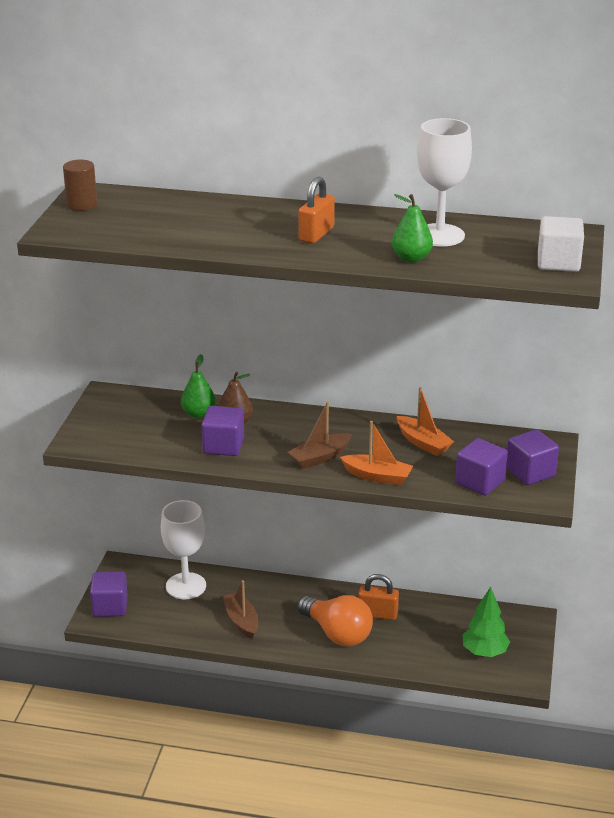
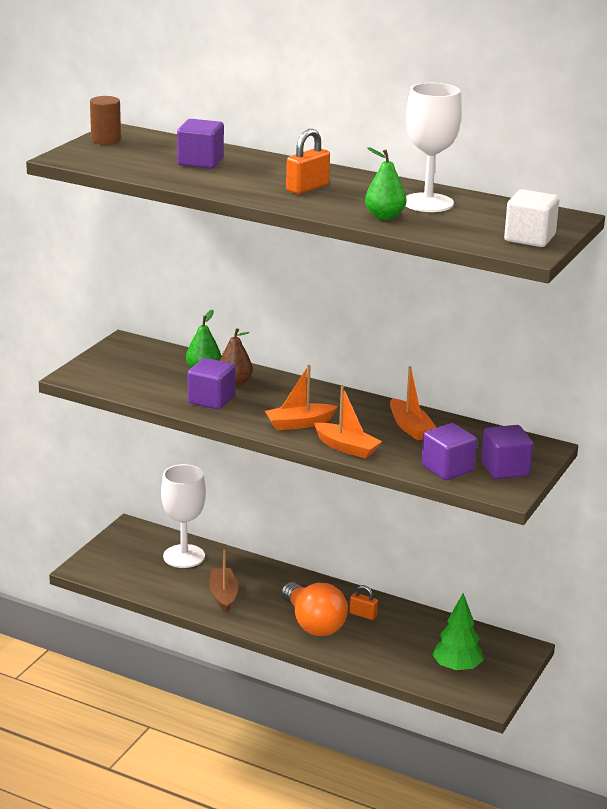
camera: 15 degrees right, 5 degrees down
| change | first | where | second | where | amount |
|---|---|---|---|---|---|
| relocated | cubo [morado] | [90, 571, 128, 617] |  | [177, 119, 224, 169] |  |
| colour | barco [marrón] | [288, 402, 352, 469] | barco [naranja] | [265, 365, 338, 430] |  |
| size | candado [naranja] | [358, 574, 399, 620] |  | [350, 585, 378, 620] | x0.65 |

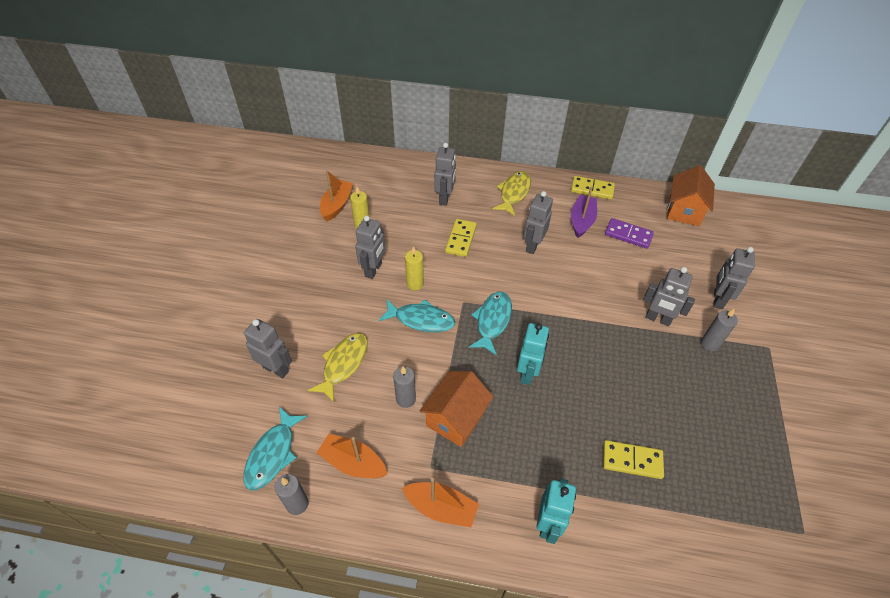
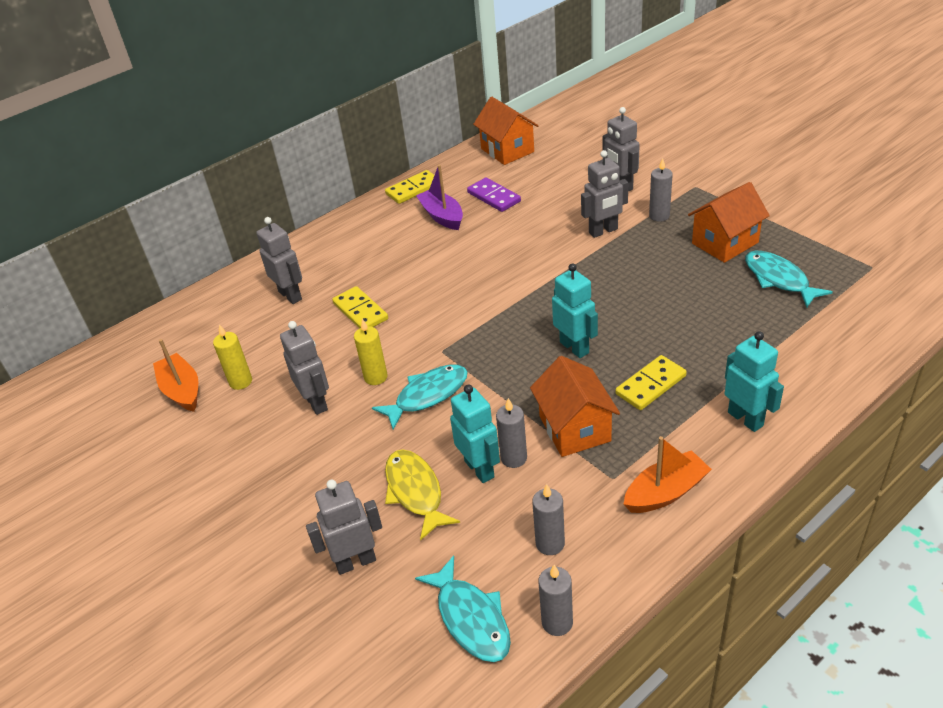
camera: 45 degrees left, 10 degrees down
| change | first | where | second | where | amount |
|---|---|---|---|---|---|
| appeared |  |  | robot [turquesa] | [450, 385, 500, 483] |  |
| spun | ficha de dominó [morado] | [605, 218, 654, 249] |  | [467, 178, 521, 212] | 75 degrees clockwise |
| exchanged | barco [naranja] | [316, 433, 388, 478] | vela [gris] | [532, 484, 565, 555] |  |
| relocated | ficha de dominó [amarillo] | [603, 440, 664, 479] |  | [615, 355, 687, 410] |  |
| appeared |  |  | casa [naranja] | [688, 182, 770, 263] |  |
| relocated | pez [turquesa] | [469, 292, 512, 356] |  | [745, 251, 833, 307] |  |
| missing | pez [amarillo] | [493, 171, 531, 216] |  |  |  |
| missing | robot [gris] | [523, 191, 553, 254] |  |  |  |

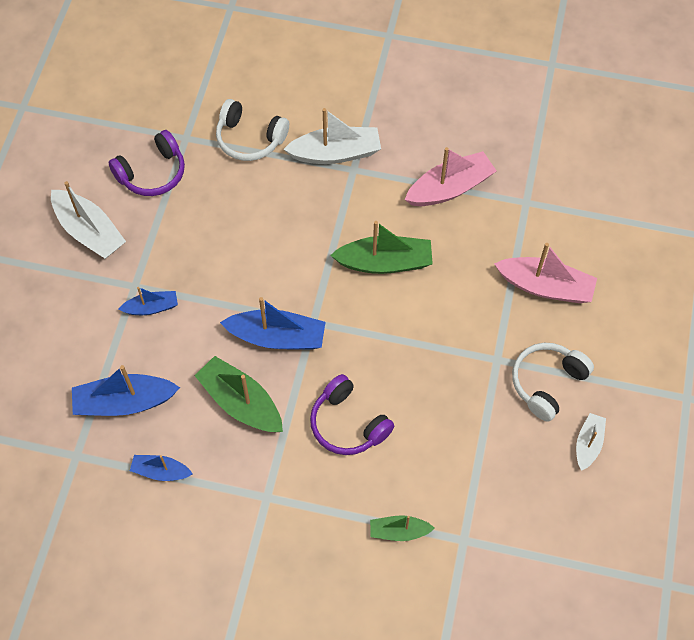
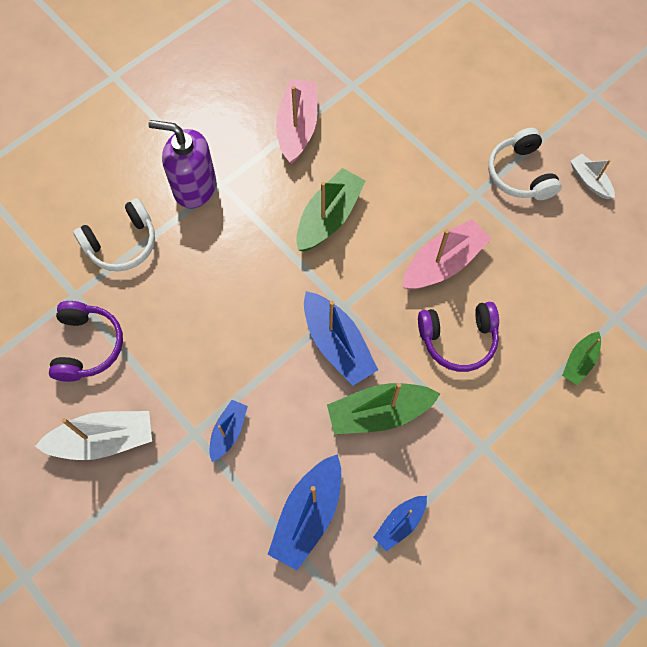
camera: 55 degrees left, 5 degrees up
| change | first | where | second | where | amount |
|---|---|---|---|---|---|
| exchanged | barco [blanco] | [283, 108, 381, 164] | dispensador de jabón [morado] | [149, 120, 216, 209] |  |
| spun | barco [azul] | [220, 297, 325, 349] |  | [304, 291, 378, 386] | 105 degrees clockwise |
| relocated | barco [rosa] | [494, 243, 597, 303] |  | [402, 219, 491, 290] |  |

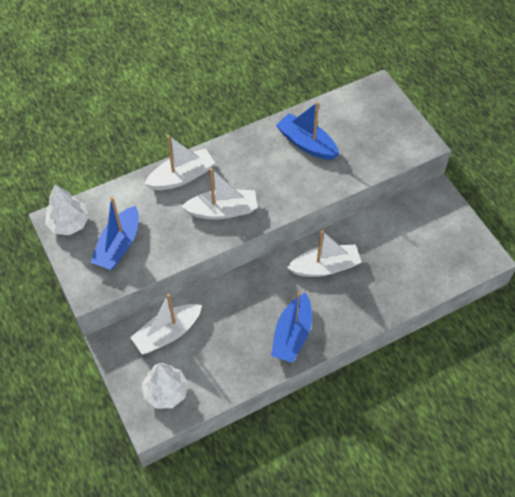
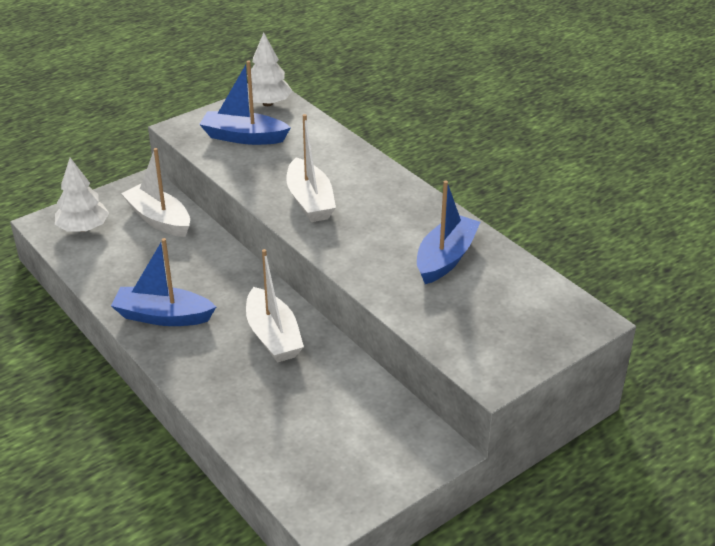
camera: 80 degrees right, 20 degrees down
| change | first | where | second | where | amount |
|---|---|---|---|---|---|
| missing | barco [blanco] | [145, 135, 215, 190] |  |  |  |

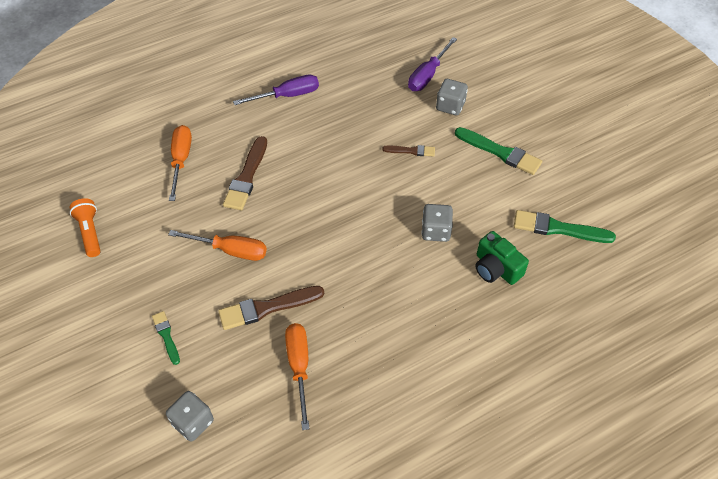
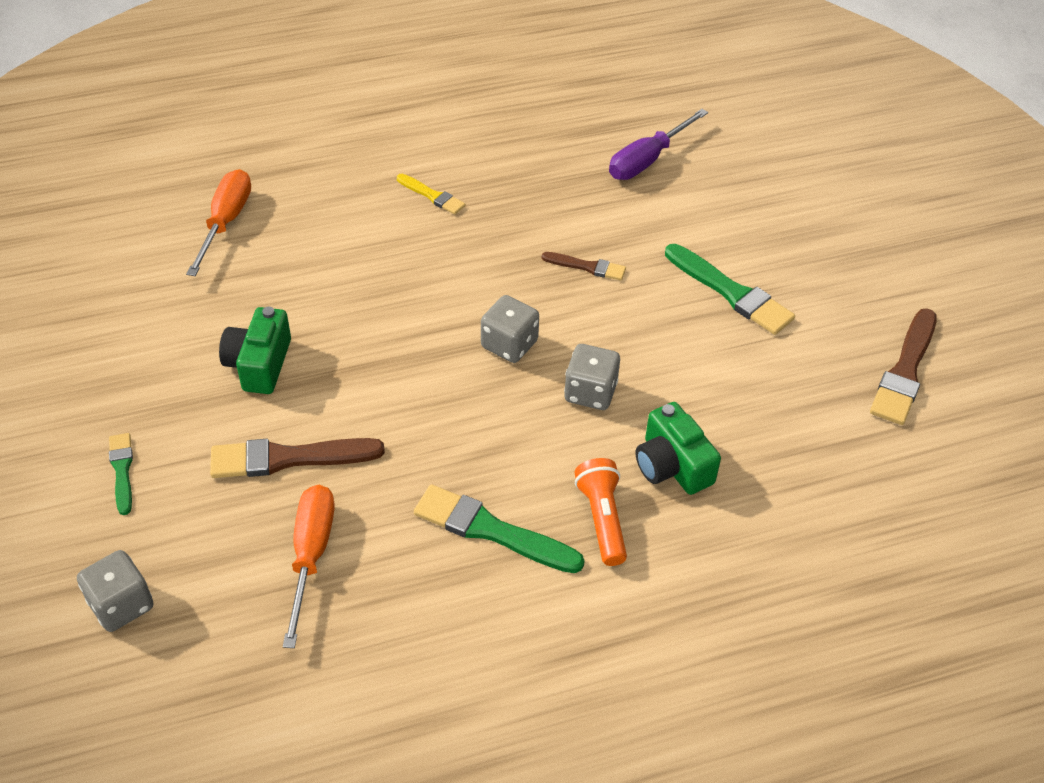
camera: 10 degrees right, 5 degrees down
| change | first | where | second | where | amount |
|---|---|---|---|---|---|
| exchanged | destornillador [naranja] | [168, 230, 267, 261] | cámara [verde] | [219, 307, 291, 394] |  |
| appeared |  |  | pincel [amarillo] | [397, 174, 465, 215] |  |
| relocated | pincel [verde] | [514, 210, 616, 243] |  | [414, 484, 585, 573] |  |
| relocated | dado [gris] | [436, 79, 468, 116] |  | [481, 295, 539, 363] |  |
| relocated | lámpara de mano [naranja] | [69, 198, 101, 257] |  | [575, 458, 627, 566] |  |
| relocated | pincel [marrón] | [223, 136, 267, 210] |  | [870, 308, 937, 425] |  |
| missing | destornillador [morado] | [233, 74, 319, 105] |  |  |  |

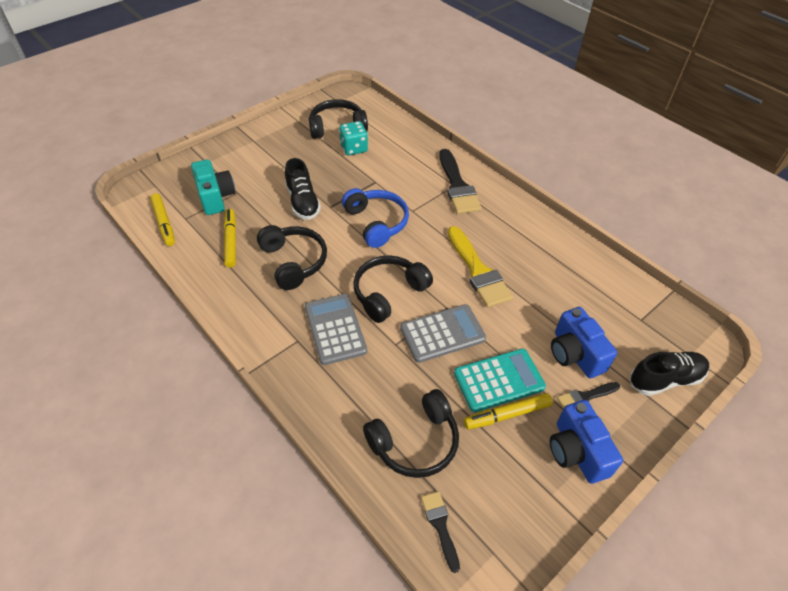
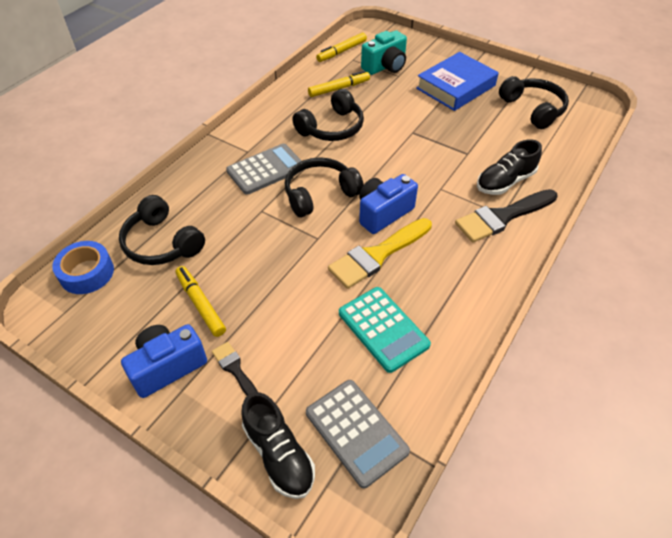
camera: 75 degrees right, 0 degrees up
| change | first | where | second | where | amount |
|---|---|---|---|---|---|
| exchanged | pincel [negro] | [421, 491, 460, 573] | cinta adhesiva [azul] | [52, 241, 114, 294] |  |
| spun | auriculares [negro] | [353, 255, 433, 323] |  | [285, 157, 364, 218] | 60 degrees counterclockwise |
| relocated | calculadora [gris] | [400, 304, 486, 363] |  | [306, 380, 410, 488] |  |
| relocated | calculadora [turquesa] | [454, 349, 546, 412] |  | [339, 287, 431, 373] |  |
| relocated | cámara [azul] | [551, 307, 617, 378] |  | [359, 174, 418, 234] |  |
| appeared |  |  | libro [azul] | [416, 52, 499, 111] |  |
| relocated | zapato [negro] | [285, 158, 321, 220] |  | [477, 139, 542, 195] |  |
| missing | dado [turquesa] | [339, 121, 368, 155] |  |  |  |
| missing | auriculares [azul] | [342, 188, 409, 248] |  |  |  |

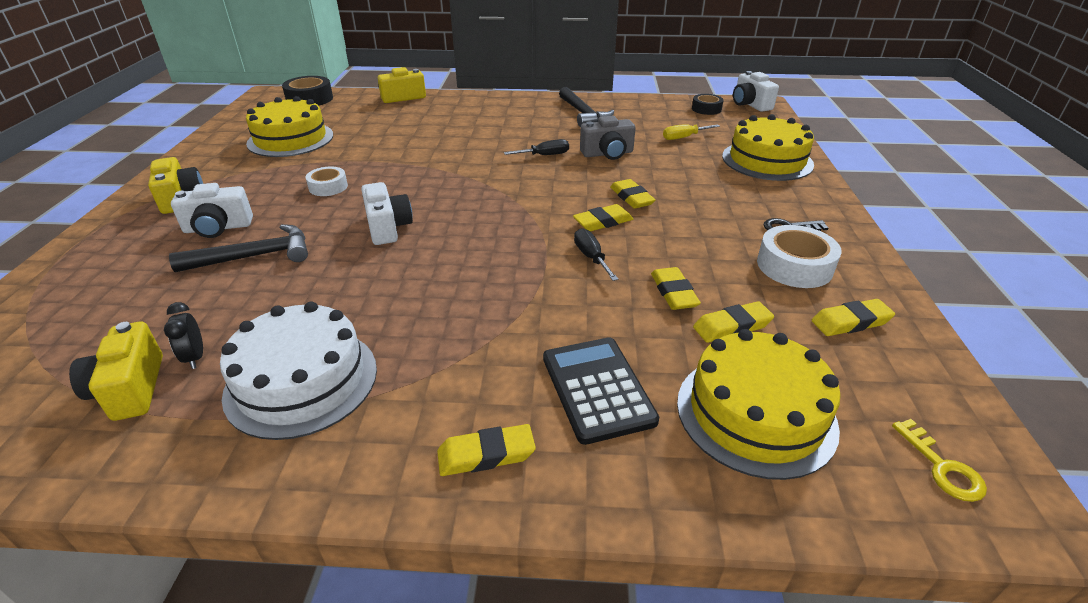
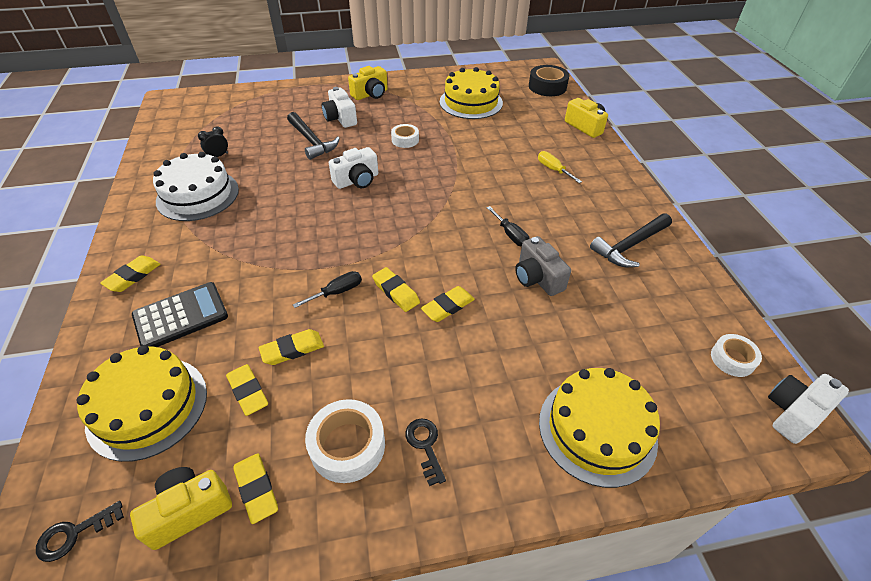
camera: 75 degrees right, 10 degrees up
| change | first | where | second | where | amount |
|---|---|---|---|---|---|
| colour | llave [amarillo] | [892, 419, 987, 502] | llave [negro] | [36, 501, 124, 562] |  |
| spun | goma de borrar [amarillo] | [437, 424, 536, 476] |  | [100, 255, 161, 292] | 60 degrees clockwise |
| relocated | cámara [amarillo] | [69, 322, 163, 421] |  | [130, 467, 232, 550] |  |
| relocated | destornillador [amarillo] | [663, 124, 720, 140] |  | [538, 151, 582, 183] |  |
| colour | cinta adhesiva [negro] | [692, 94, 724, 115] | cinta adhesiva [blanco] | [711, 334, 762, 377] |  |

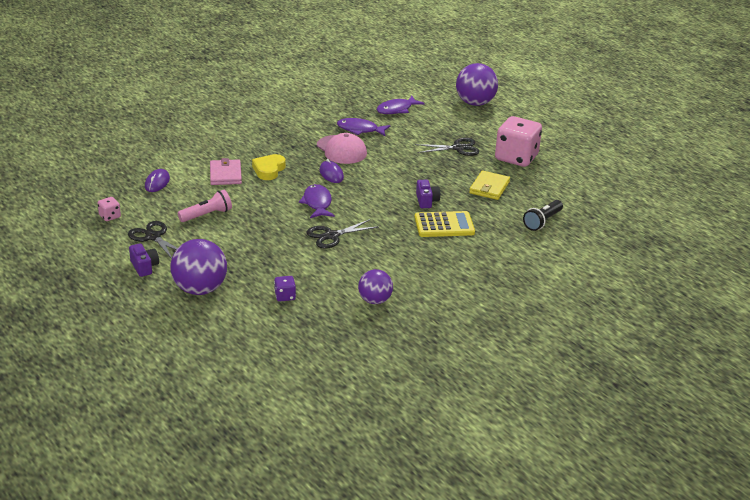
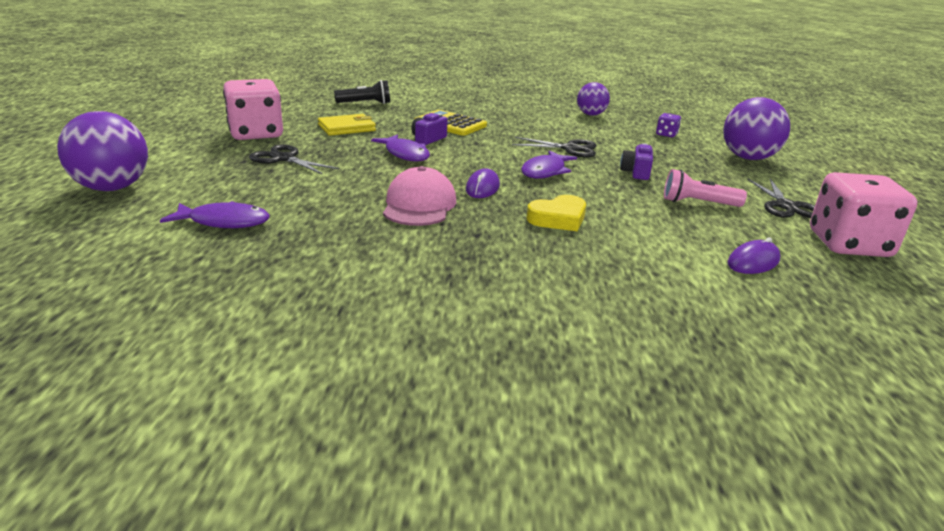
camera: 140 degrees left, 5 degrees down
| change | first | where | second | where | amount |
|---|---|---|---|---|---|
| relocated | pez [morado] | [337, 118, 391, 136] |  | [371, 134, 430, 162] |  |
| relocated | cámara [morado] | [129, 243, 159, 277] |  | [620, 143, 653, 180] |  |
| size | dado [rosa] | [98, 197, 121, 221] |  | [810, 172, 917, 257] | x2.33 |
| missing | cartera [rosa] | [210, 158, 242, 185] |  |  |  |

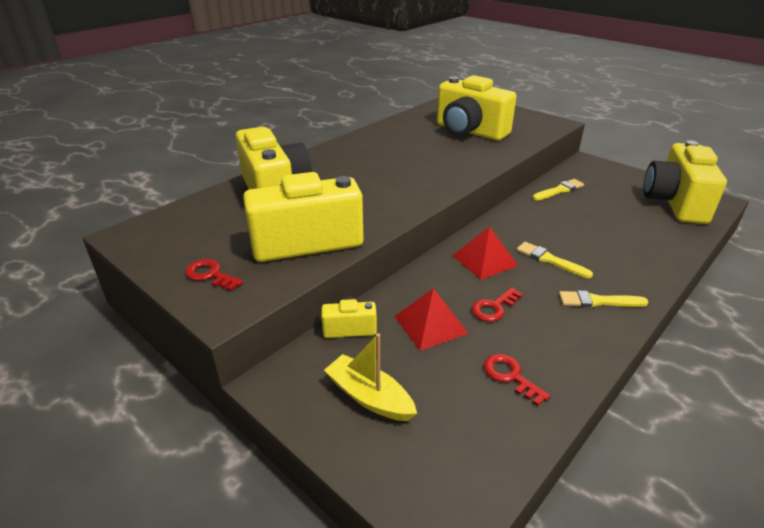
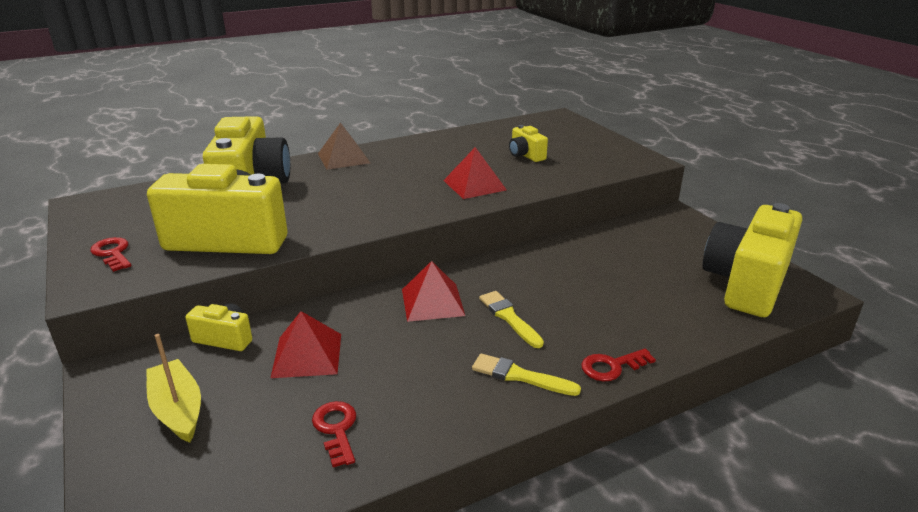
camera: 20 degrees right, 5 degrees down
| change | first | where | second | where | amount |
|---|---|---|---|---|---|
| appeared |  |  | pirámide [marrón] | [318, 122, 370, 170] |  |
| appeared |  |  | pirámide [rojo] | [443, 147, 507, 199] |  |
| size | cámara [amarillo] | [437, 75, 517, 141] |  | [509, 125, 548, 162] | x0.46 |
| relocated | llave [rojo] | [472, 287, 523, 322] |  | [581, 349, 656, 381] |  |
| missing | pincel [amarillo] | [533, 179, 584, 200] |  |  |  |

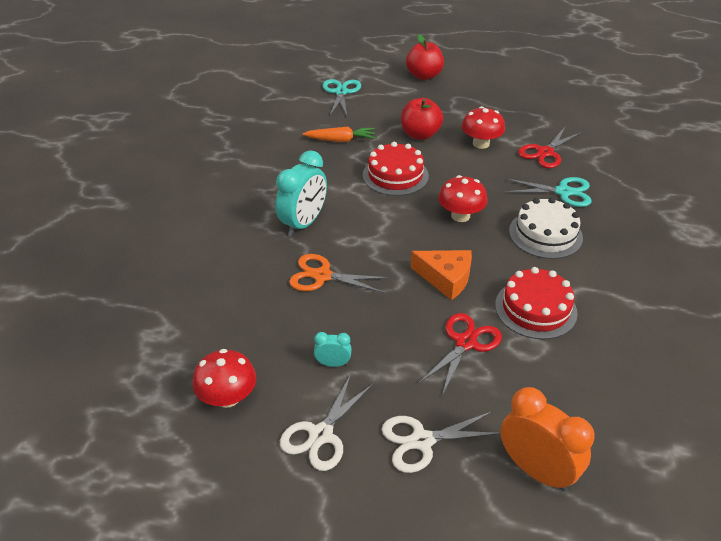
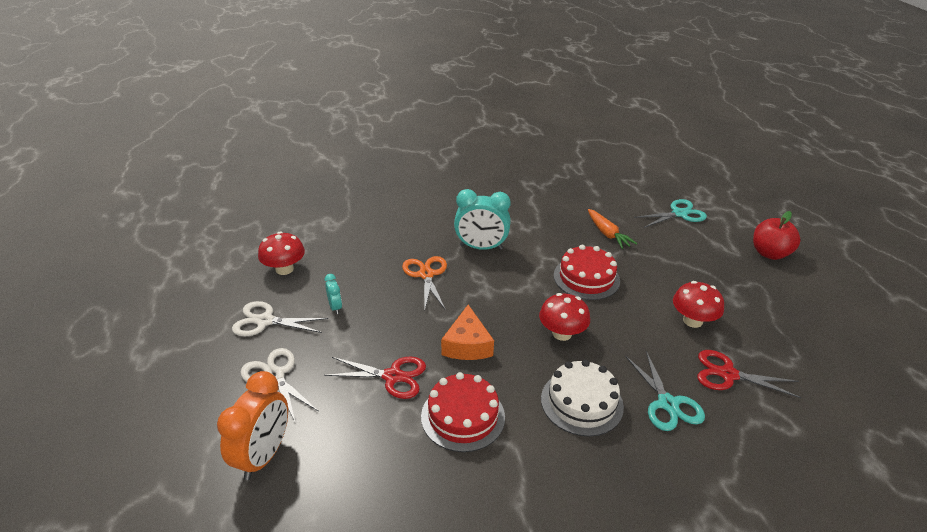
camera: 65 degrees right, 5 degrees down
| change | first | where | second | where | amount |
|---|---|---|---|---|---|
| missing | manzana [rojo] | [401, 98, 443, 140] |  |  |  |

